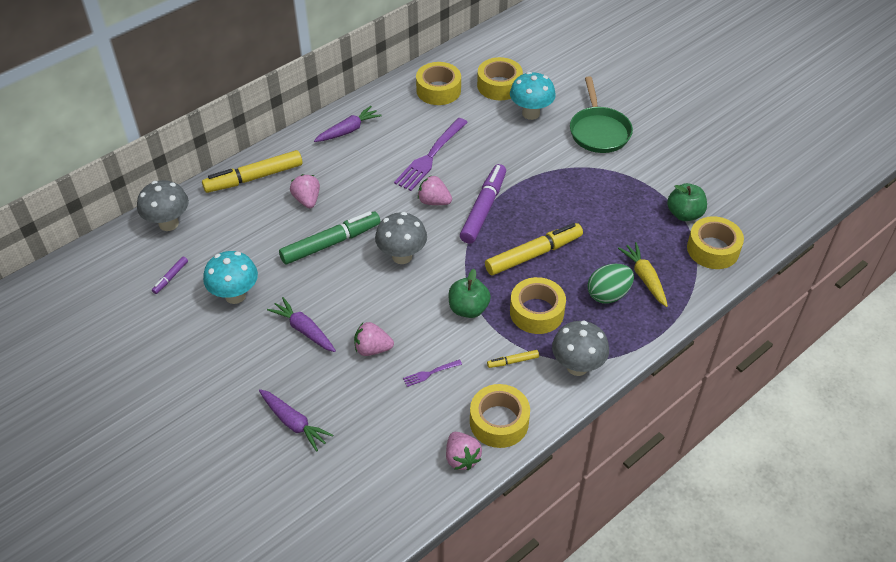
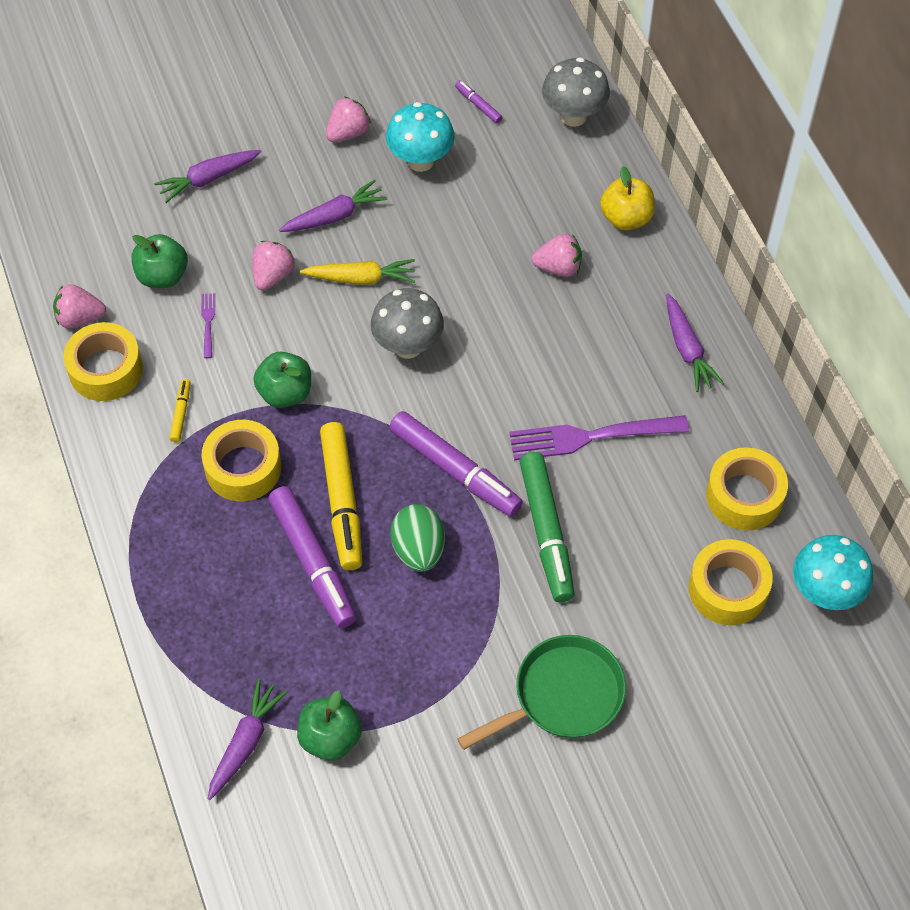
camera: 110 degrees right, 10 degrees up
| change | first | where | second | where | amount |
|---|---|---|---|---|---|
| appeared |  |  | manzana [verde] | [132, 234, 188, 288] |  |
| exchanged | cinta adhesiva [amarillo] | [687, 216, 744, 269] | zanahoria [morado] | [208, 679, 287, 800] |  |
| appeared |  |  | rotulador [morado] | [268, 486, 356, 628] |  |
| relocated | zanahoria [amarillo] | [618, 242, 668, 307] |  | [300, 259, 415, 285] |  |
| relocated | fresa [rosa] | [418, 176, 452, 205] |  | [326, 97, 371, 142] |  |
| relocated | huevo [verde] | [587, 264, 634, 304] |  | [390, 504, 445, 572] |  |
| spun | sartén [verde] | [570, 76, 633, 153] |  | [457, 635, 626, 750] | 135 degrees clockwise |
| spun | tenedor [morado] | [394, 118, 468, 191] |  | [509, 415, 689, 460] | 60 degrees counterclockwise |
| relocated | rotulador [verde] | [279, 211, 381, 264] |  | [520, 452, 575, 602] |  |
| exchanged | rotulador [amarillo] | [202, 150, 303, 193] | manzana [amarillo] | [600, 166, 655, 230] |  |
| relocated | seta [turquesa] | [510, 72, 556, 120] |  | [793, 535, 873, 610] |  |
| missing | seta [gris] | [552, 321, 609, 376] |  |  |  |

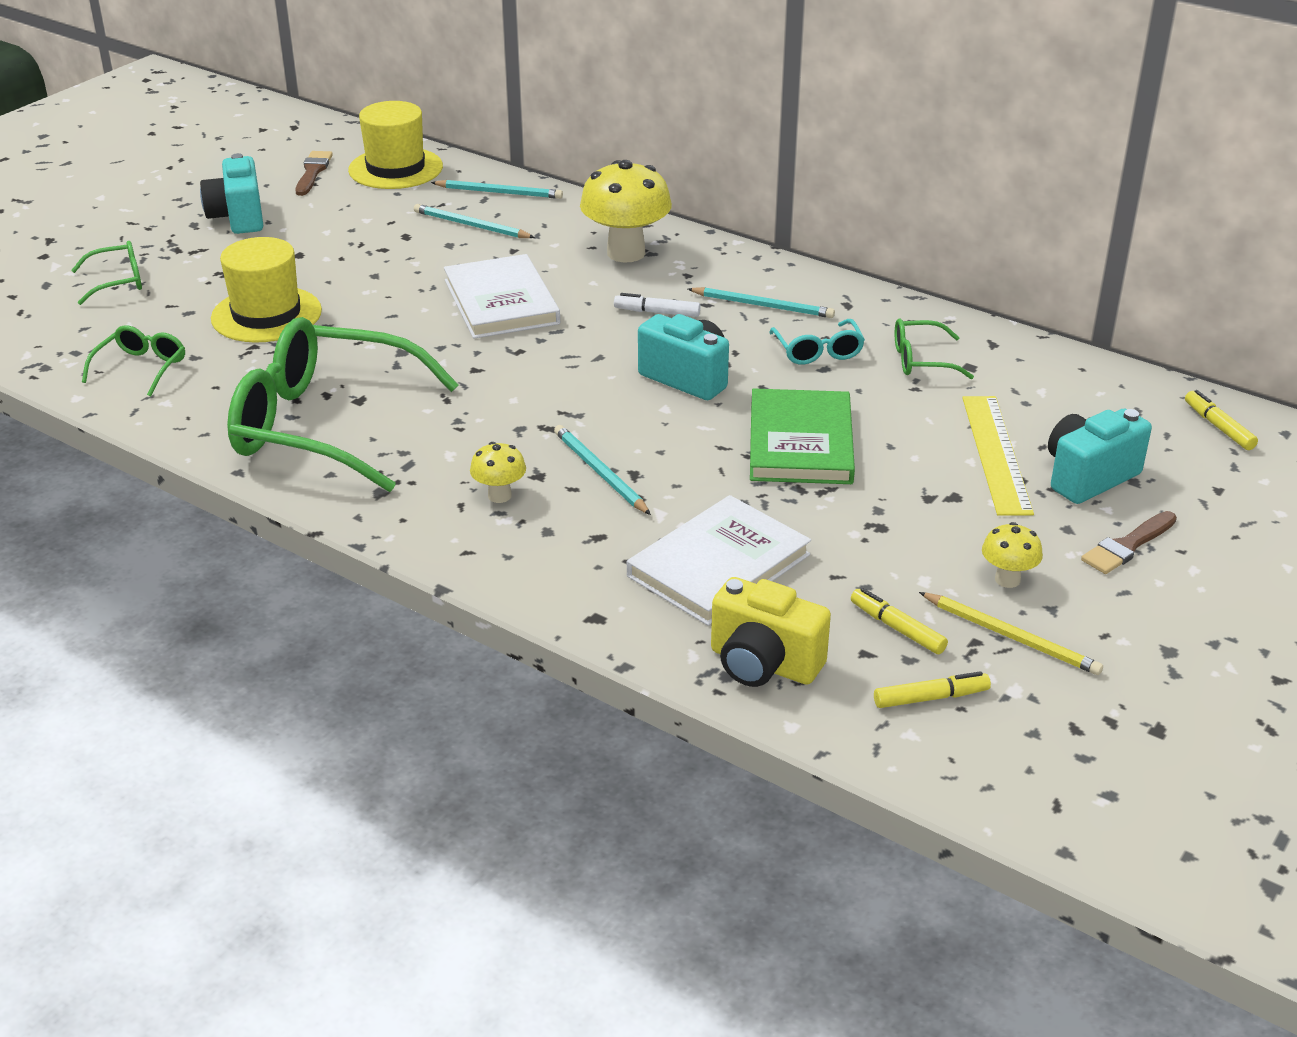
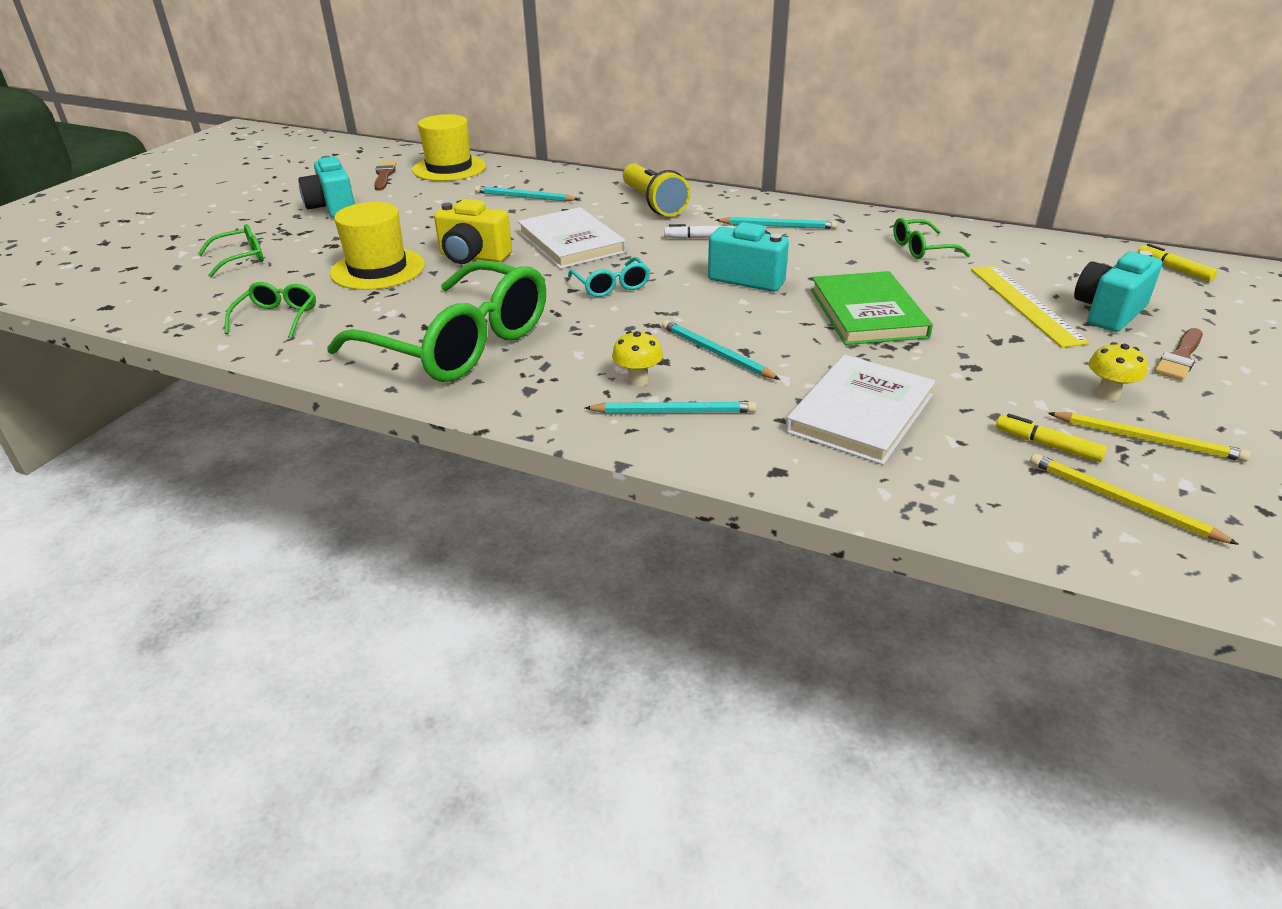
camera: 10 degrees left, 0 degrees up
| change | first | where | second | where | amount |
|---|---|---|---|---|---|
| spun | gafas [verde] | [227, 317, 459, 492] |  | [327, 260, 546, 382] | 150 degrees counterclockwise |
| relocated | cámara [amarillo] | [711, 577, 831, 687] |  | [434, 199, 512, 264] |  |
| relocated | gafas [turquesa] | [769, 319, 865, 365] |  | [568, 257, 650, 297] |  |
| relocated | lápiz [turquesa] | [431, 180, 563, 199] |  | [585, 401, 757, 413] |  |
| exchanged | seta [amarillo] | [580, 160, 672, 262] | lámpara de mano [amarillo] | [623, 164, 690, 216] |  |
| exchanged | rotulador [amarillo] | [874, 671, 991, 708] | lápiz [amarillo] | [1030, 453, 1239, 545] |  |

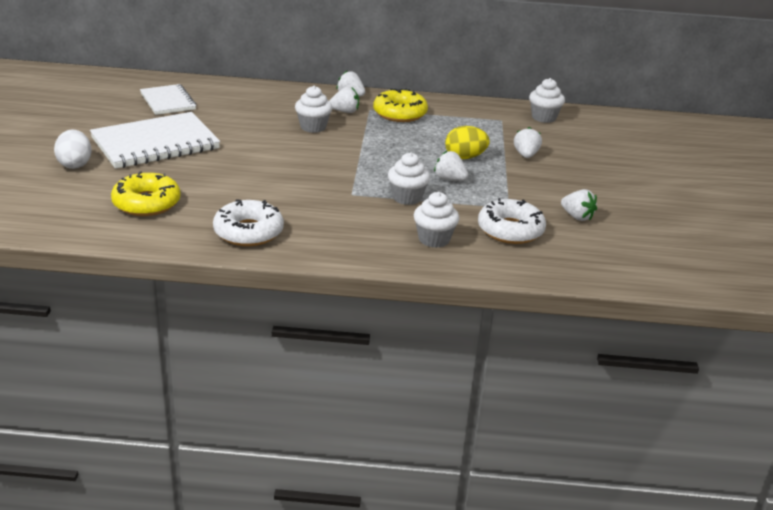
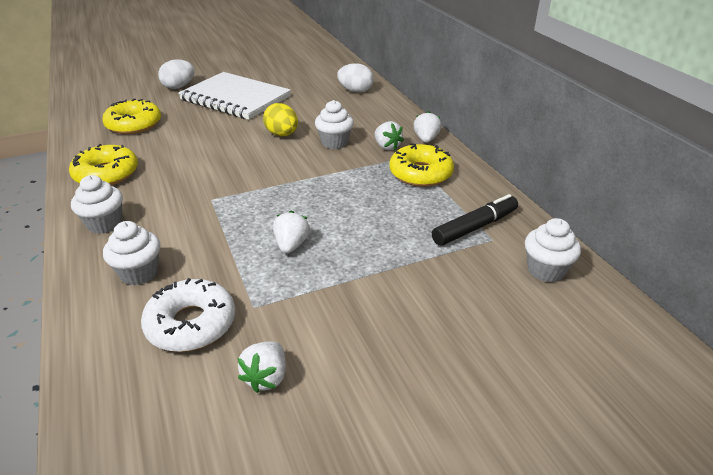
camera: 65 degrees right, 5 degrees up
| change | first | where | second | where | amount |
|---|---|---|---|---|---|
| colour | rosquilla [blanco] | [213, 199, 284, 246] | rosquilla [amarillo] | [69, 144, 138, 185] |  |
| relocated | magdalena [blanco] | [388, 152, 430, 205] |  | [71, 175, 123, 234] |  |
| relocated | huevo [amarillo] | [445, 126, 490, 159] |  | [263, 103, 298, 136] |  |
| appeared |  |  | huevo [blanco] | [337, 63, 374, 93] |  |
| appeared |  |  | rotulador [negro] | [432, 194, 518, 246] |  |
| missing | cuaderno [blanco] | [140, 84, 196, 115] |  |  |  |
| missing | fresa [blanco] | [514, 127, 542, 158] |  |  |  |

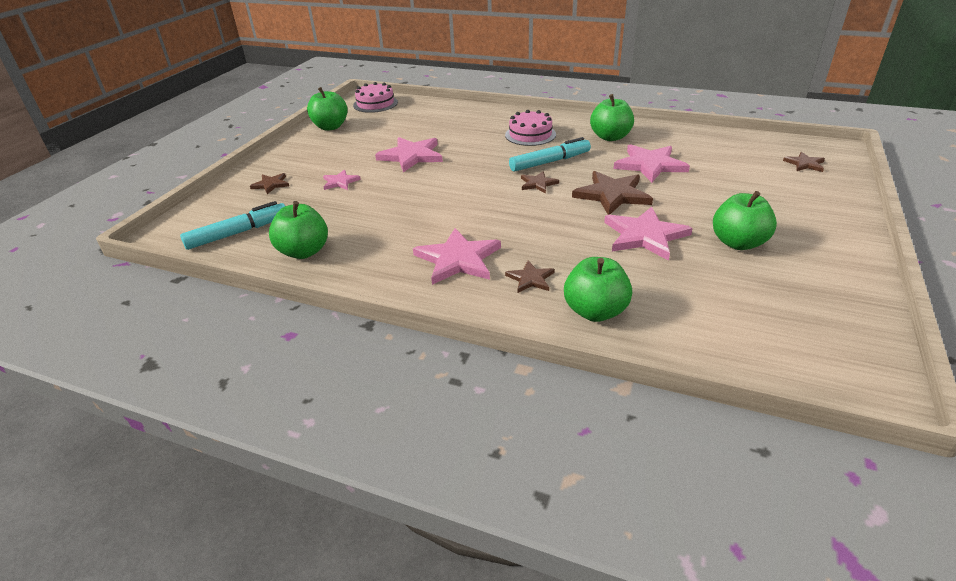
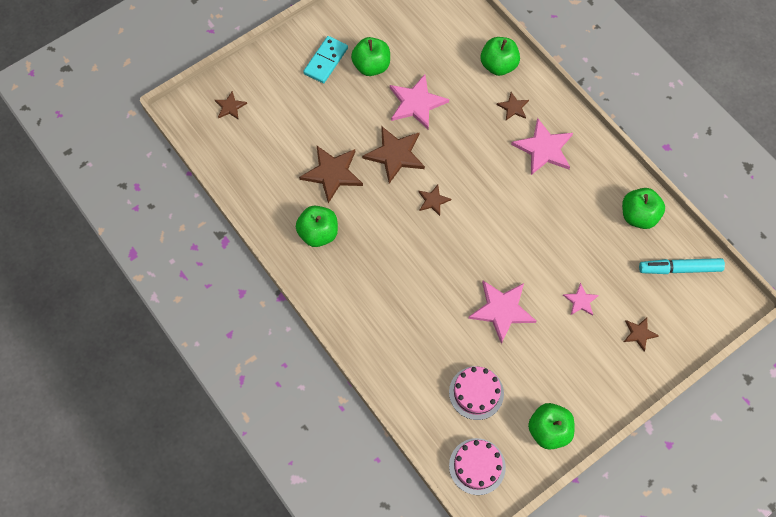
camera: 150 degrees left, 30 degrees up
| change | first | where | second | where | amount |
|---|---|---|---|---|---|
| colour | estrella [rosa] | [613, 144, 690, 183] | estrella [marrón] | [299, 146, 363, 203] |  |
| appeared |  |  | ficha de dominó [turquesa] | [303, 36, 348, 83] |  |
| relocated | tarta [rosa] | [505, 110, 556, 146] |  | [449, 366, 504, 420] |  |
| missing | rotulador [turquesa] | [509, 137, 591, 172] |  |  |  |

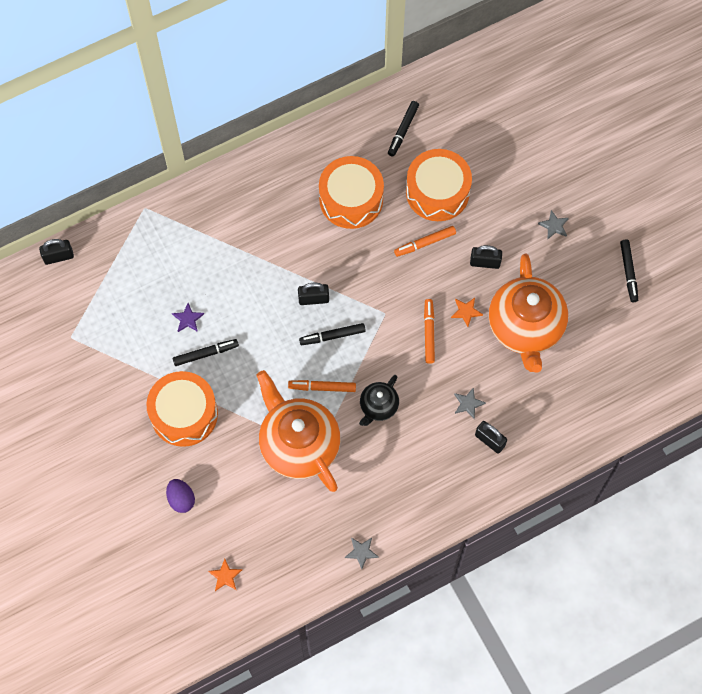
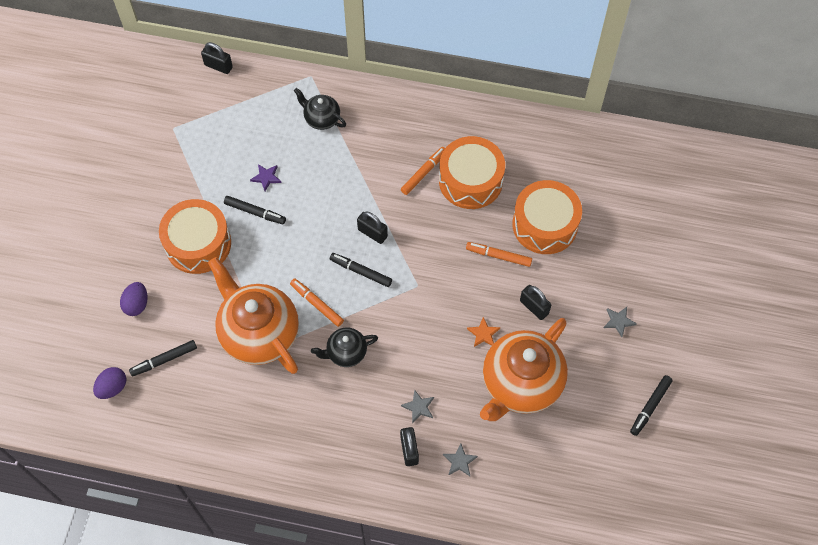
camera: 40 degrees right, 5 degrees down
| change | first | where | second | where | amount |
|---|---|---|---|---|---|
| exchanged | estrella [naranja] | [208, 559, 242, 591] | huevo [morado] | [93, 367, 126, 399] |  |
| relocated | rotulador [negro] | [388, 101, 419, 157] |  | [129, 340, 197, 376] |  |
| spun | tetera [naranja] | [256, 370, 340, 492] |  | [208, 257, 299, 374] | 45 degrees counterclockwise |
| appeared |  |  | tetera [negro] | [294, 88, 346, 130] |  |
| relocated | rotulador [naranja] | [424, 299, 435, 364] |  | [401, 147, 445, 195] |  |
| relocated | estrella [gris] | [345, 538, 379, 569] |  | [443, 443, 478, 476] |  |

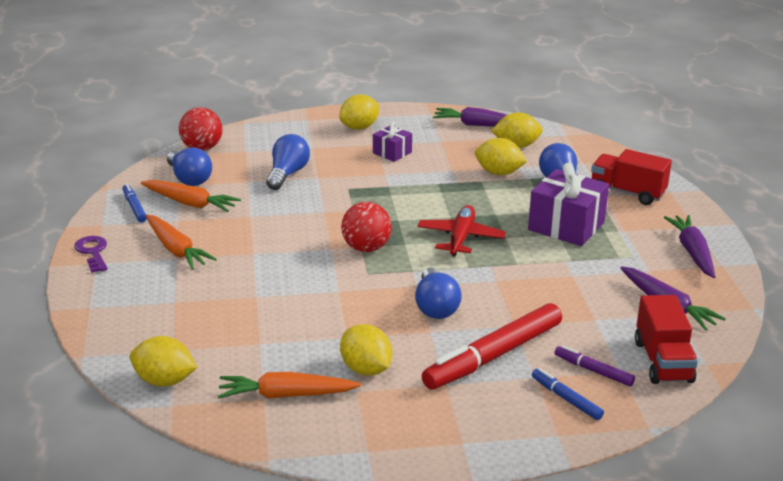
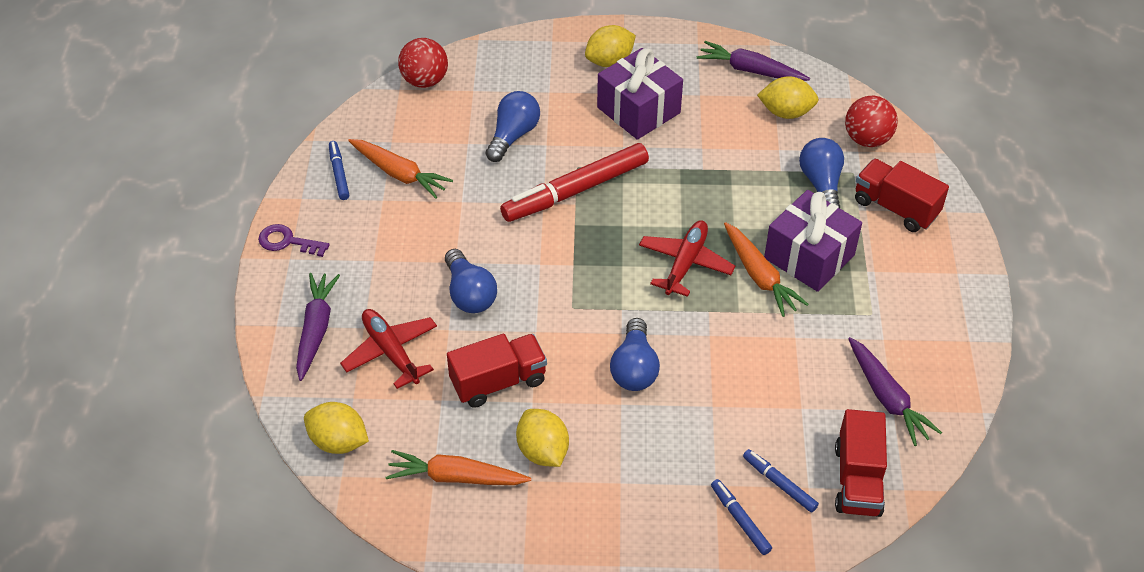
camera: 10 degrees right, 20 degrees up
| change | first | where | second | where | amount |
|---|---|---|---|---|---|
| spun | llave [morado] | [74, 236, 108, 273] |  | [258, 224, 330, 257] | 60 degrees counterclockwise |
| relocated | zanahoria [morado] | [664, 215, 715, 278] |  | [296, 273, 340, 381] |  |
| appeared |  |  | avión [rojo] | [340, 309, 437, 389] |  |
| relocated | bombilla [azul] | [167, 147, 212, 186] |  | [445, 249, 497, 313] |  |
| appeared |  |  | camión [rojo] | [447, 334, 547, 408] |  |
| relocated | rotulador [rojo] | [422, 303, 562, 389] |  | [500, 143, 649, 222] |  |
| size | regalo [morado] | [373, 122, 412, 162] |  | [597, 48, 683, 140] | x1.84 |
| relocated | zanahoria [naranja] | [146, 215, 217, 269] |  | [724, 222, 809, 317] |  |
| colour | rotulador [morado] | [554, 345, 635, 386] | rotulador [azul] | [743, 449, 819, 513] |  |
| relocated | pelota [rojo] | [341, 202, 392, 252] |  | [845, 96, 898, 147] |  |
| missing | limón [amarillo] | [475, 138, 527, 175] |  |  |  |

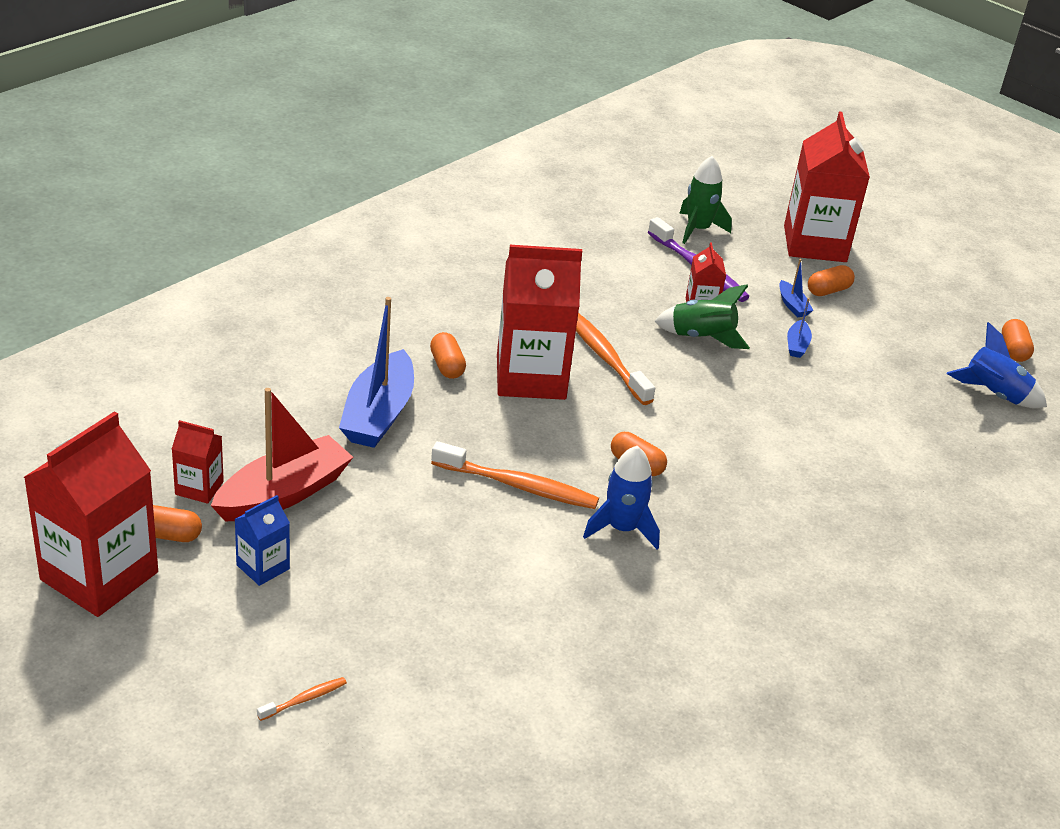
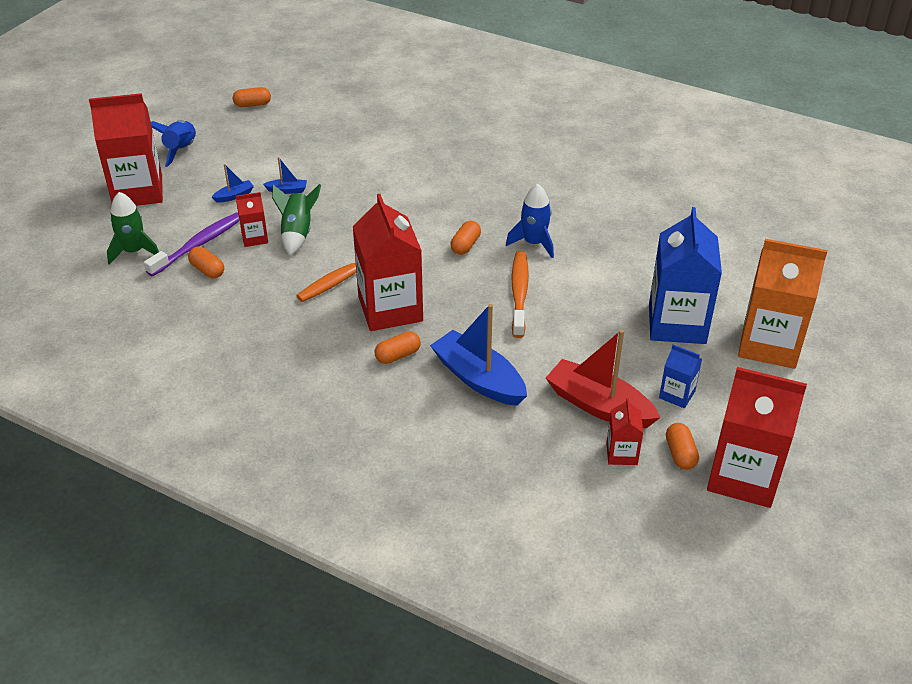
camera: 100 degrees left, 5 degrees up
| change | first | where | second | where | amount |
|---|---|---|---|---|---|
| relocated | cohete [azul] | [947, 322, 1047, 408] |  | [151, 120, 196, 167] |  |
| relocated | cápsula [naranja] | [808, 265, 855, 296] |  | [188, 246, 224, 278] |  |
| spun | barco [azul] | [339, 297, 414, 448] |  | [430, 304, 527, 406] | 135 degrees counterclockwise |
| appeared |  |  | cartón de leche [azul] | [649, 207, 722, 344] |  |
| exchanged | cepillo de dientes [naranja] | [257, 677, 347, 721] | cartón de leche [naranja] | [738, 239, 827, 369] |  |

